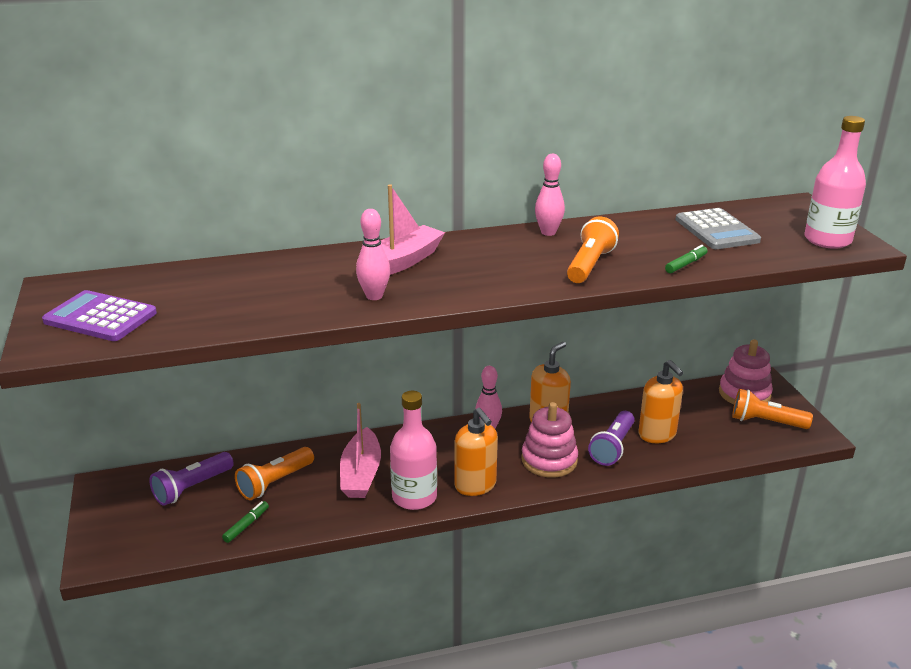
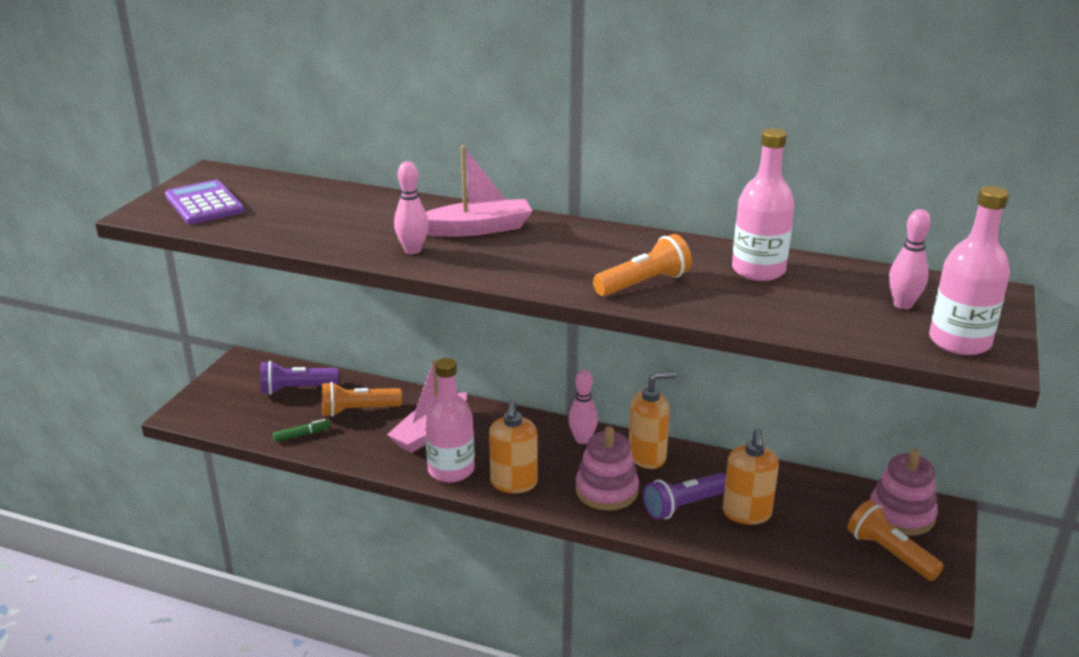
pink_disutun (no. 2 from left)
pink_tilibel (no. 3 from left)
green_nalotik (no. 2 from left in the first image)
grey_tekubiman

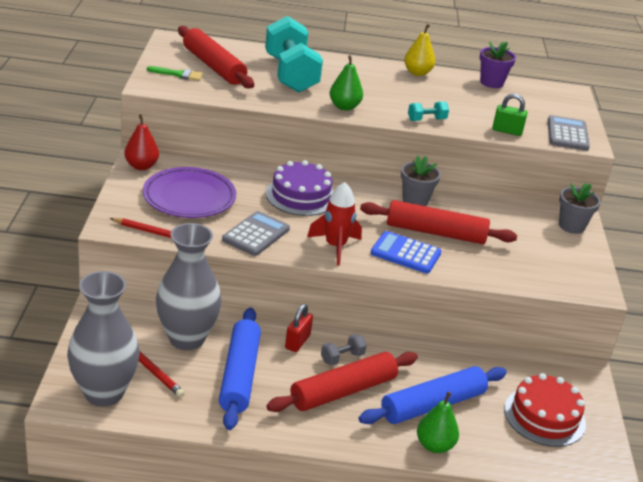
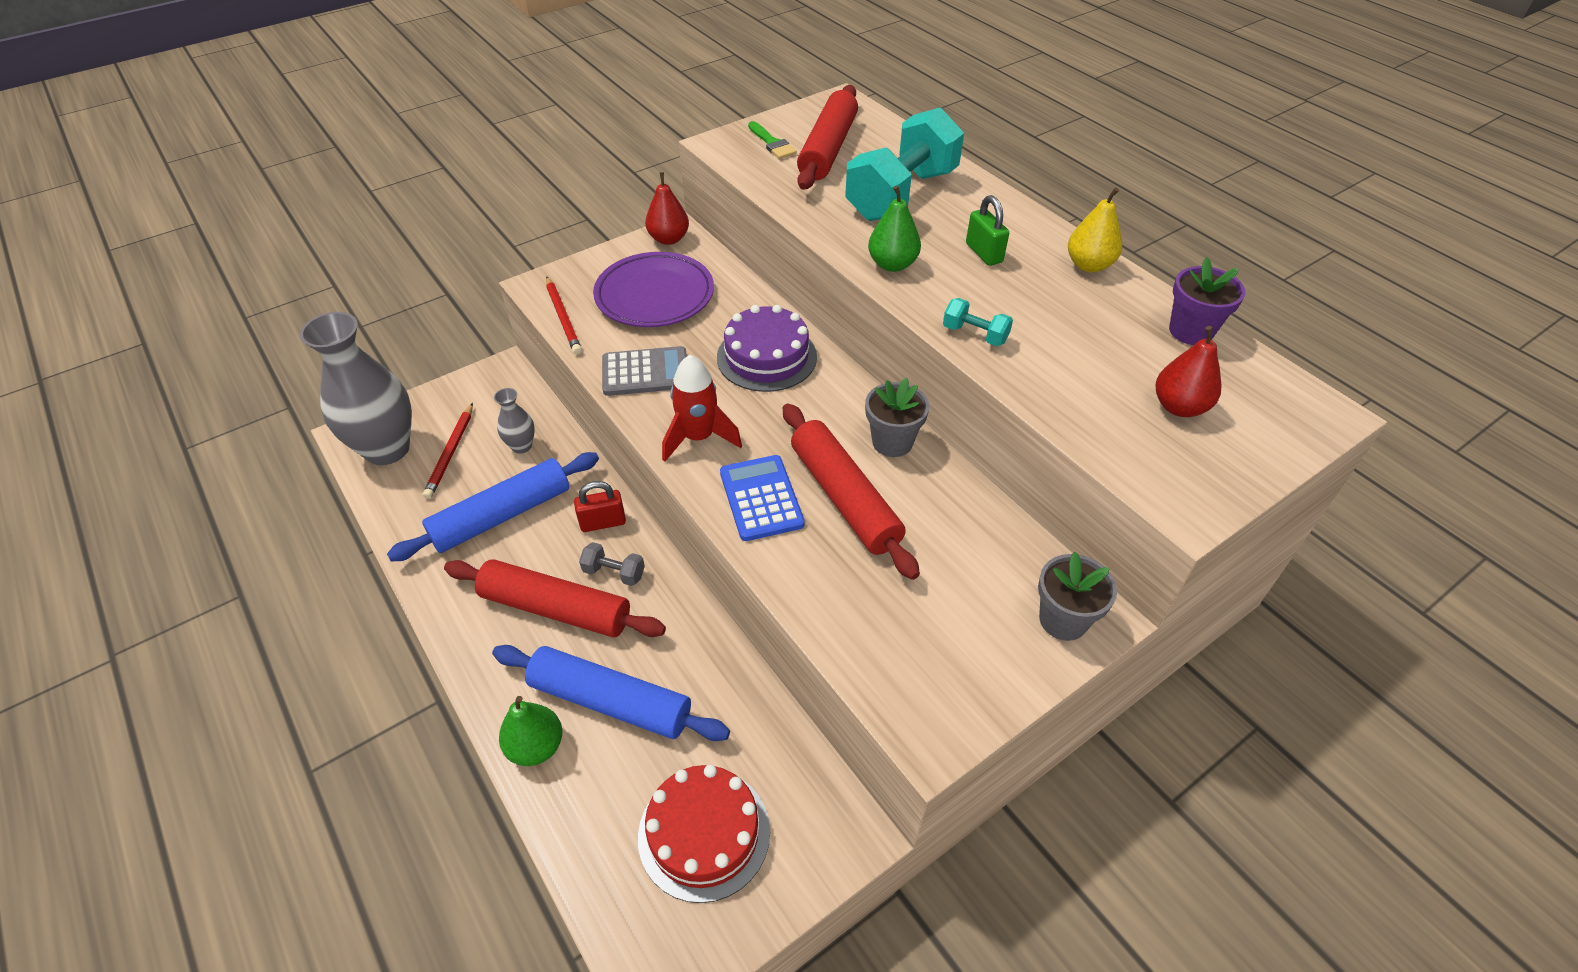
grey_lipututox (no. 2 from left)
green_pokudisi
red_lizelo (no. 2 from left)
grey_tekubiman (no. 2 from left in the first image)

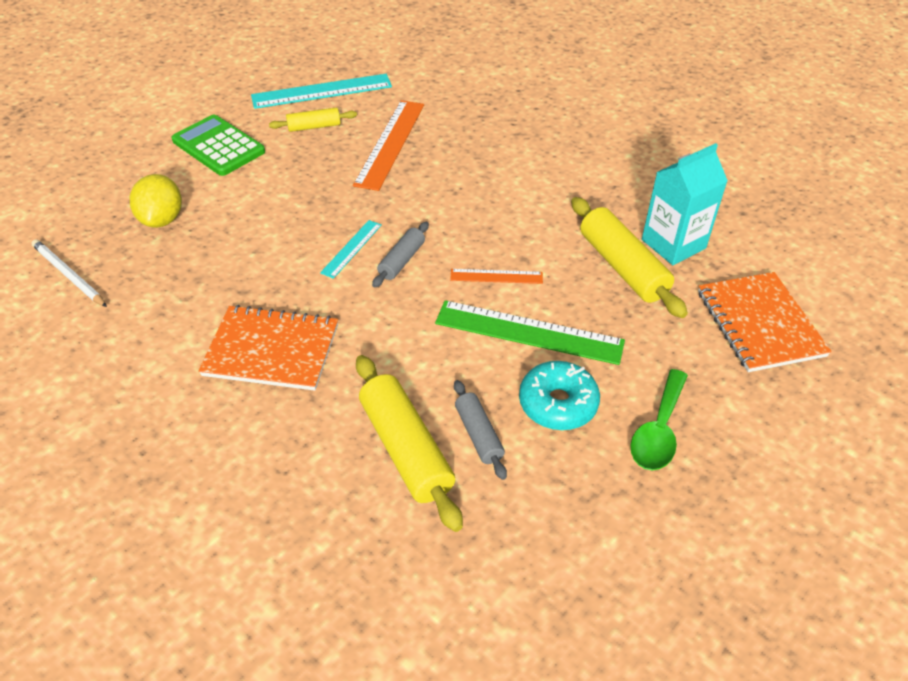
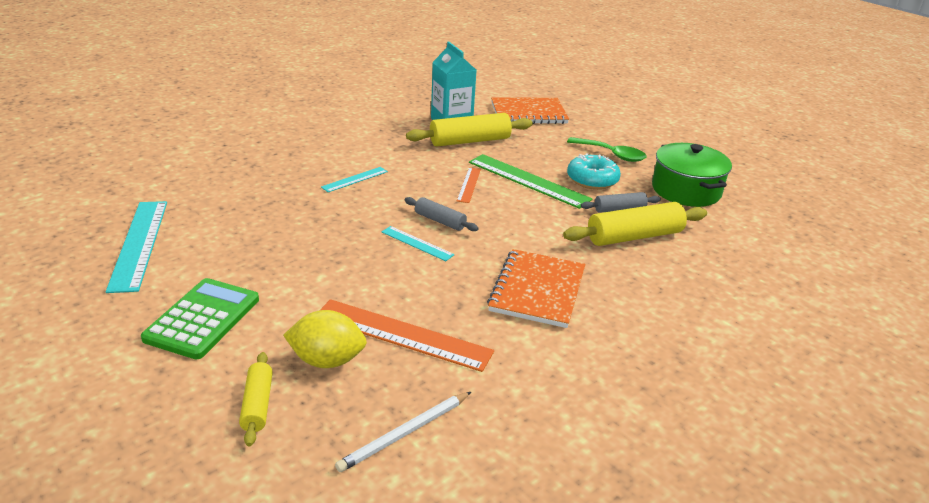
green_tekubiman
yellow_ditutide (no. 1 from left)
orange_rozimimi (no. 1 from left)
turquoise_rozimimi (no. 2 from left)
green_rozimimi
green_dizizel

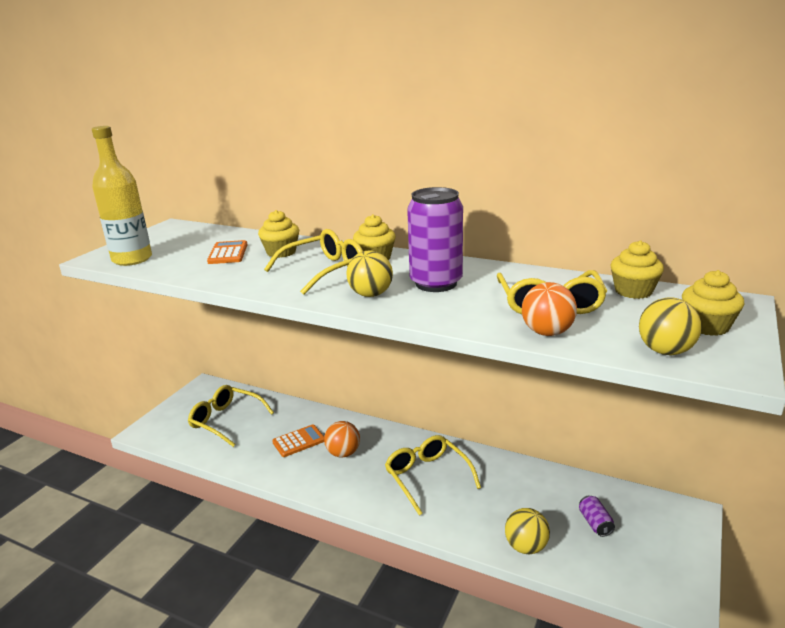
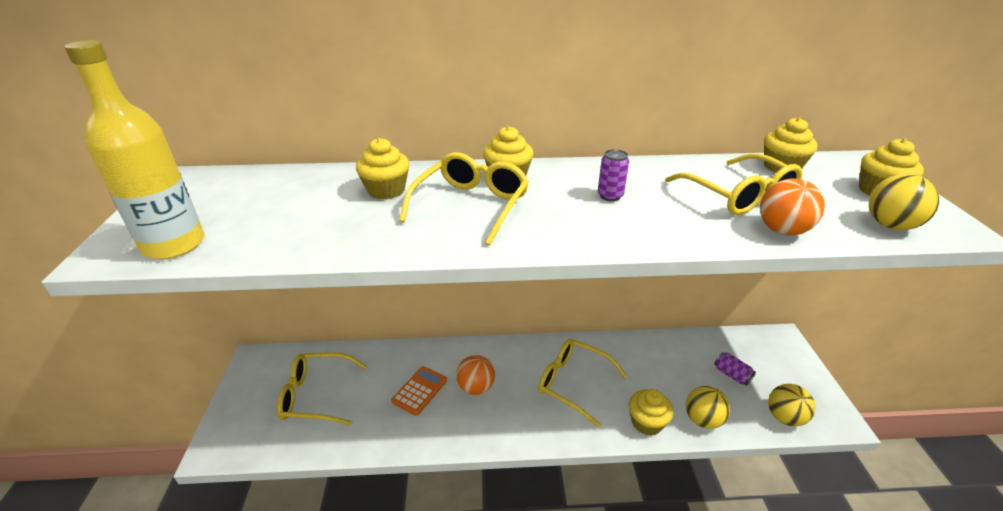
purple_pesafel (no. 1 from left)
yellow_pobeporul (no. 3 from left)
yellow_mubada (no. 2 from left)
orange_tekubiman (no. 1 from left in the first image)

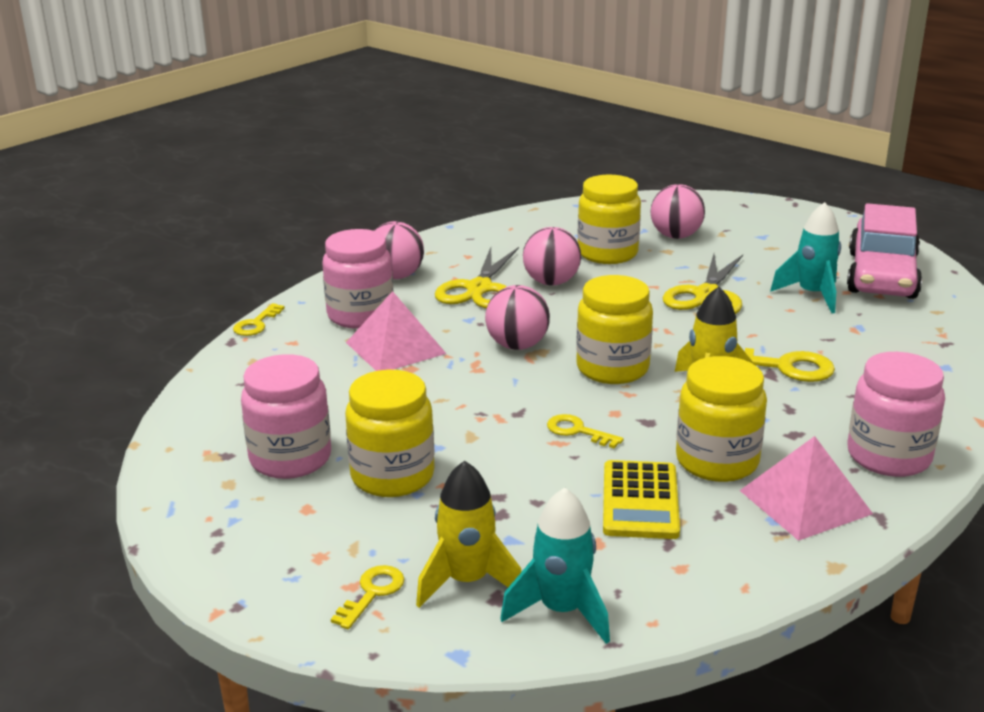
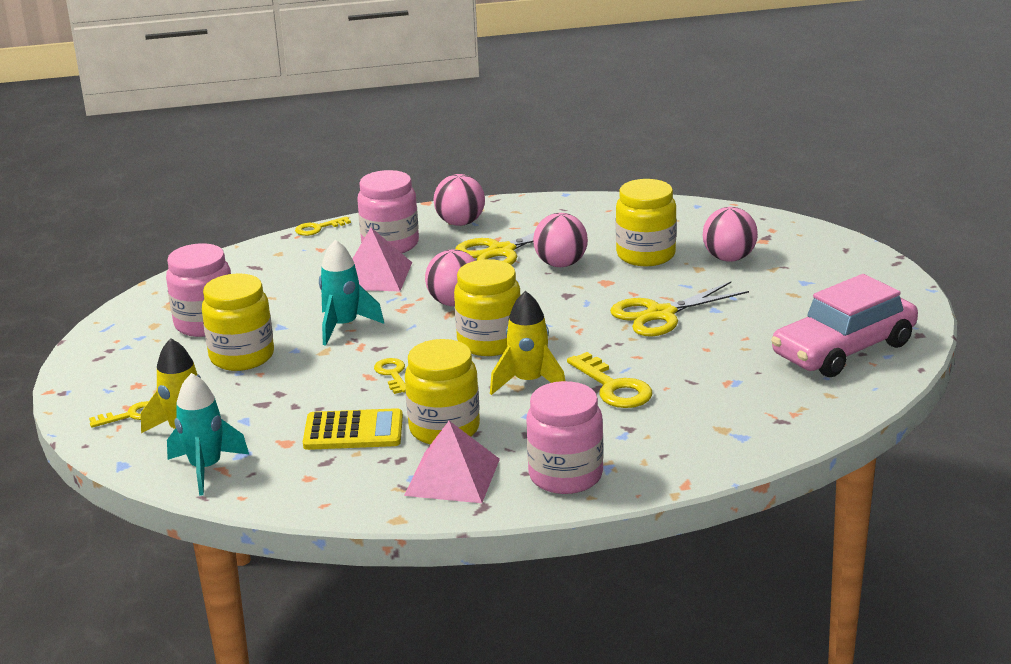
yellow_tekubiman
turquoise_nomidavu (no. 2 from left)

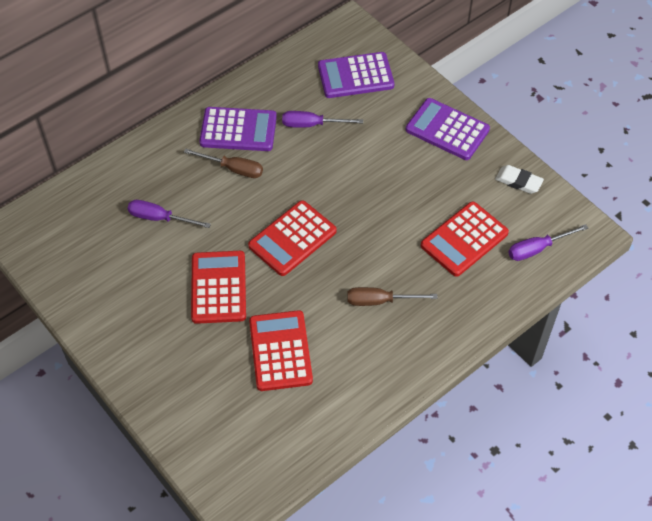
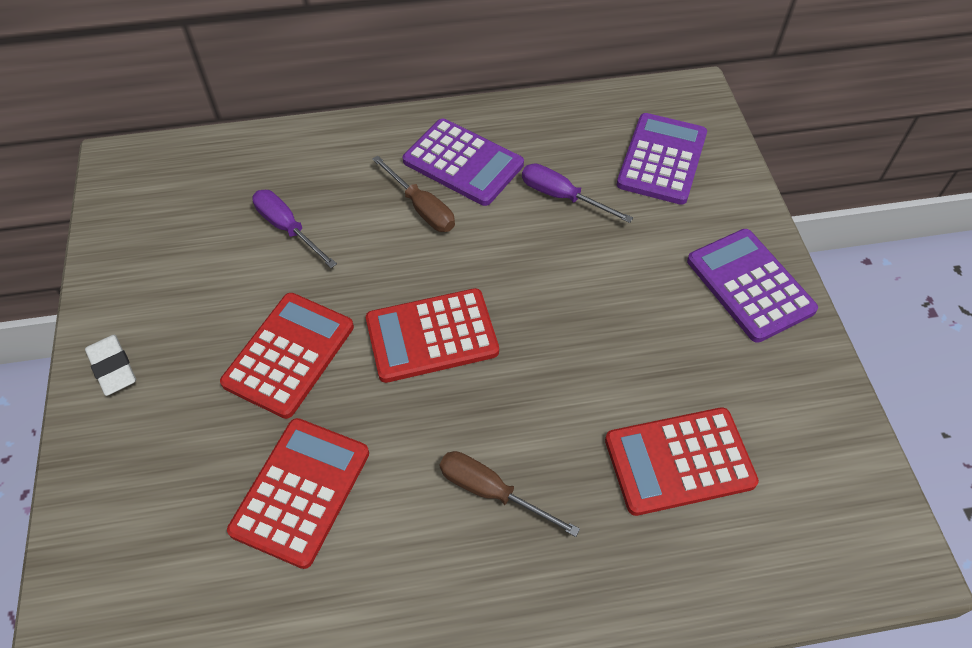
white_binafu
purple_tekubiman (no. 2 from left)
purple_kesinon (no. 3 from left in the first image)

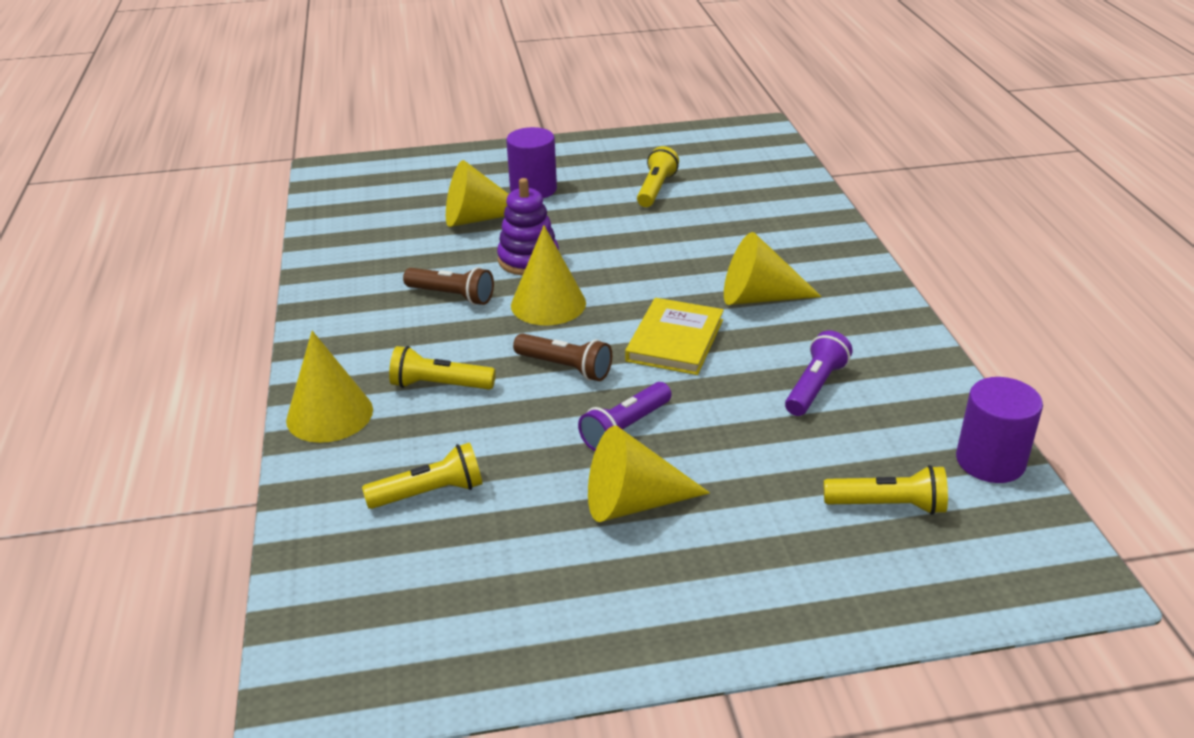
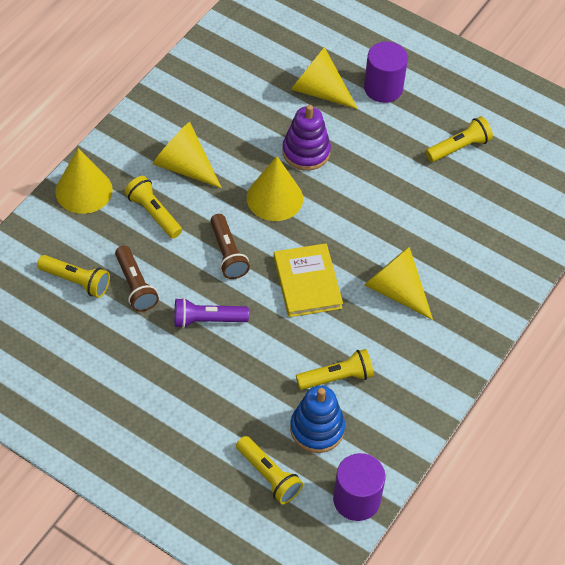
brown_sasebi (no. 1 from left)
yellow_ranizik (no. 2 from left)
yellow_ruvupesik
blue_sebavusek
yellow_sasebi (no. 4 from left)

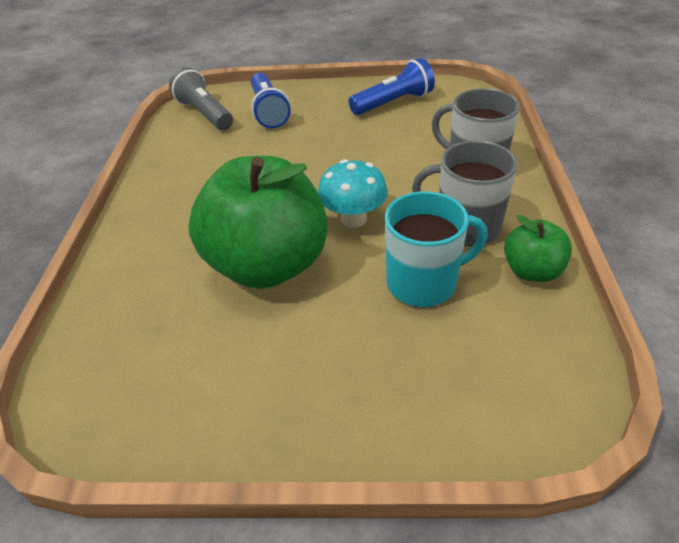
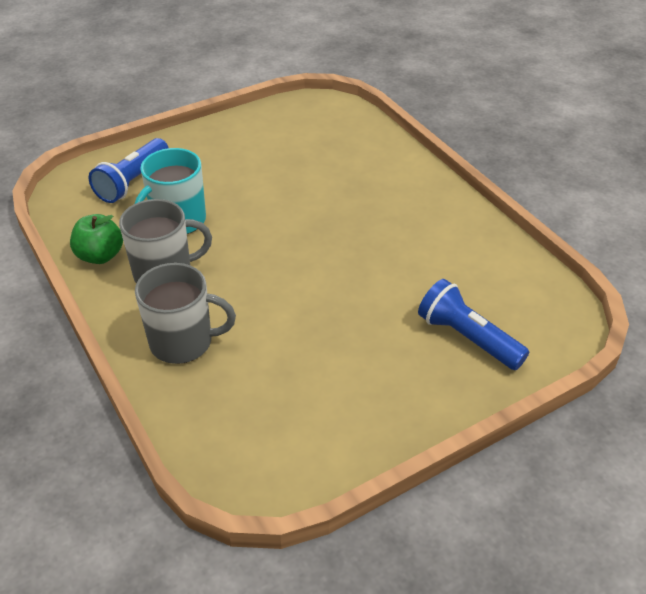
blue_sasebi (no. 1 from left)
grey_sasebi
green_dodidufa (no. 1 from left in the first image)
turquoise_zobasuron

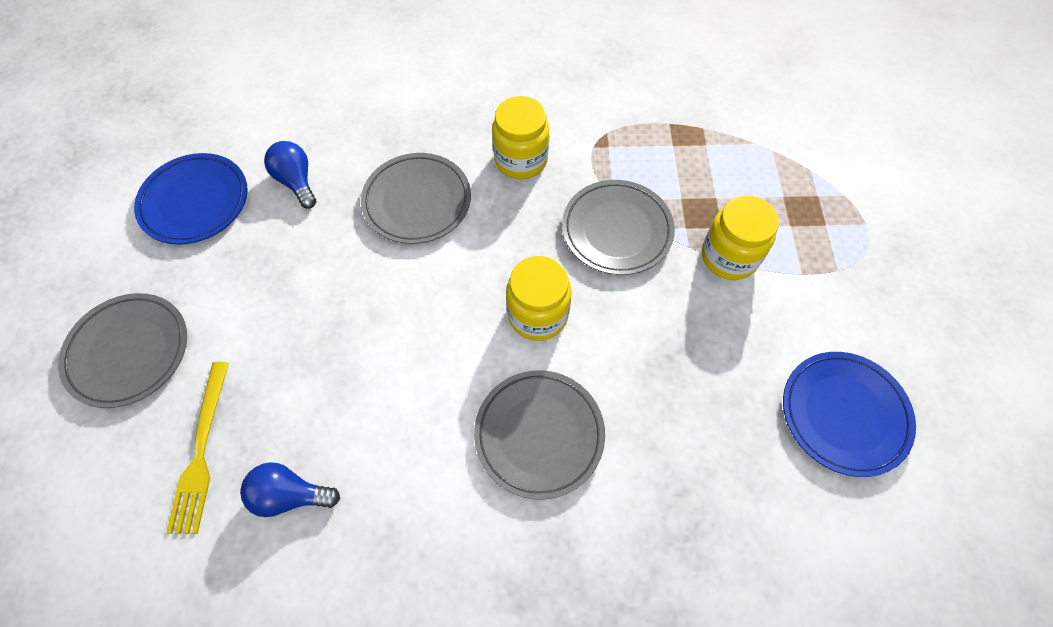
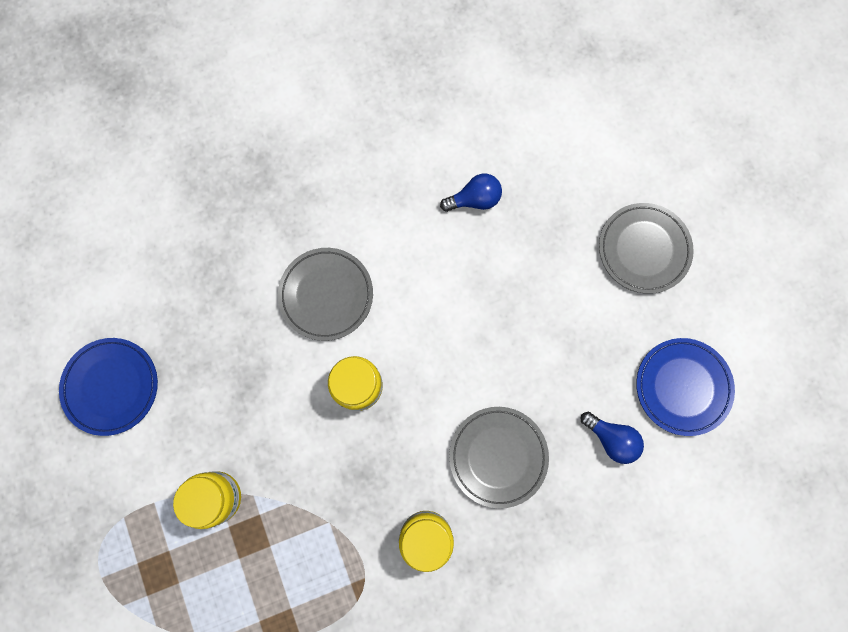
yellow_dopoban
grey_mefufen (no. 4 from left in the first image)

